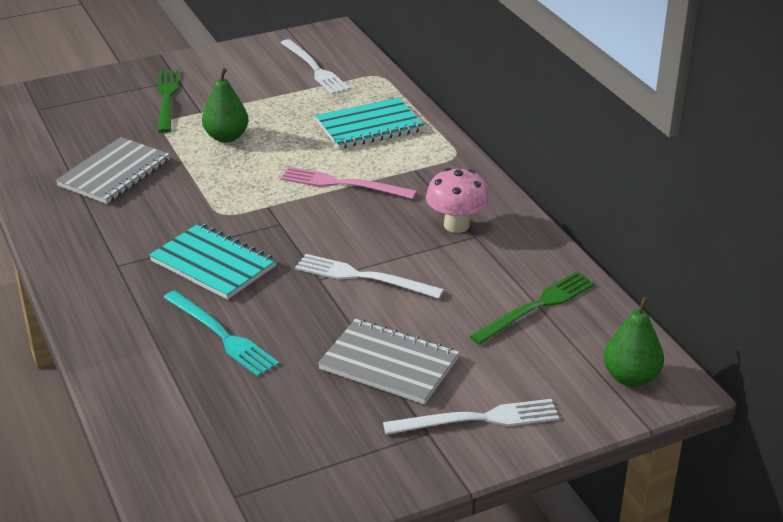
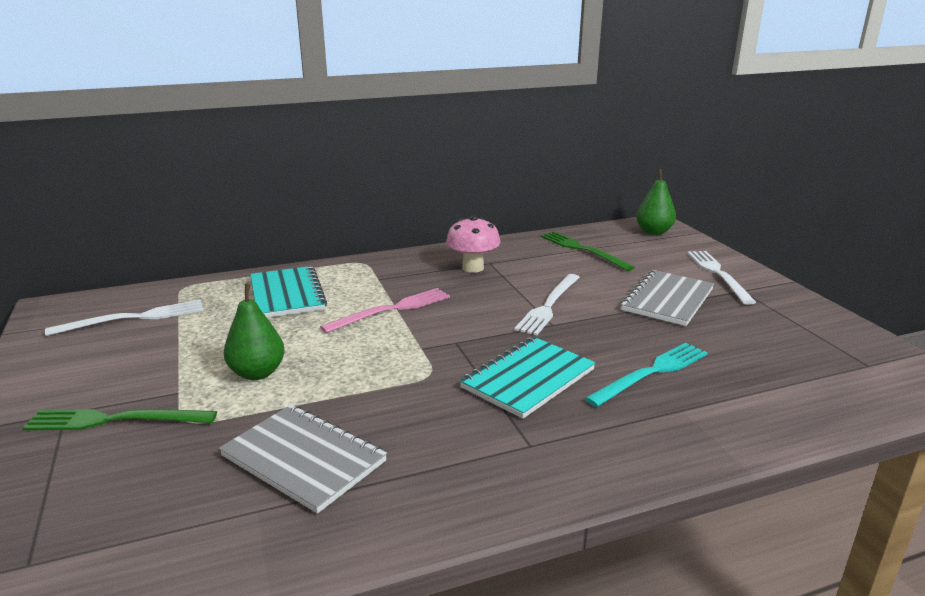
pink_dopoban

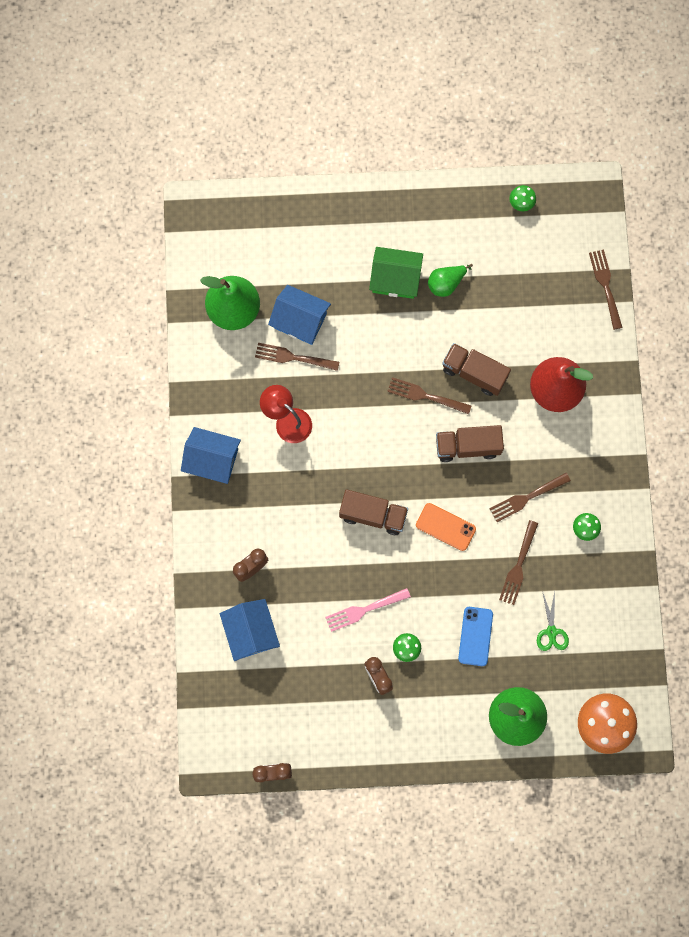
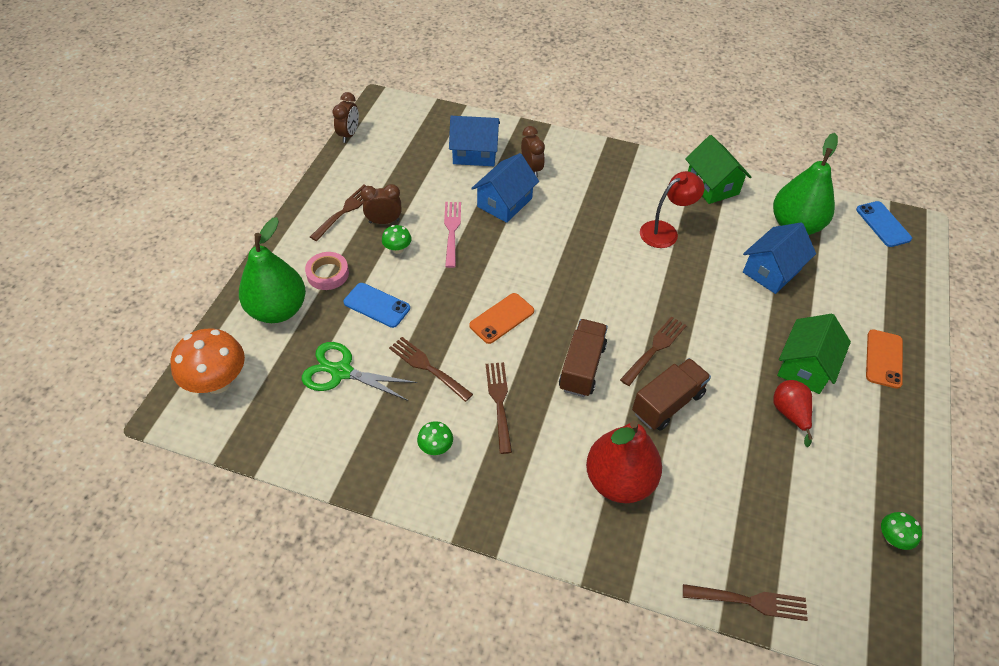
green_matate
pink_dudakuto
brown_dopoban (no. 1 from left)
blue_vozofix (no. 2 from left)
green_vozofix (no. 1 from left)
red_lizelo (no. 2 from left)
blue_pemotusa (no. 2 from left)
orange_pemotusa (no. 2 from left)
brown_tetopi (no. 1 from left in the first image)

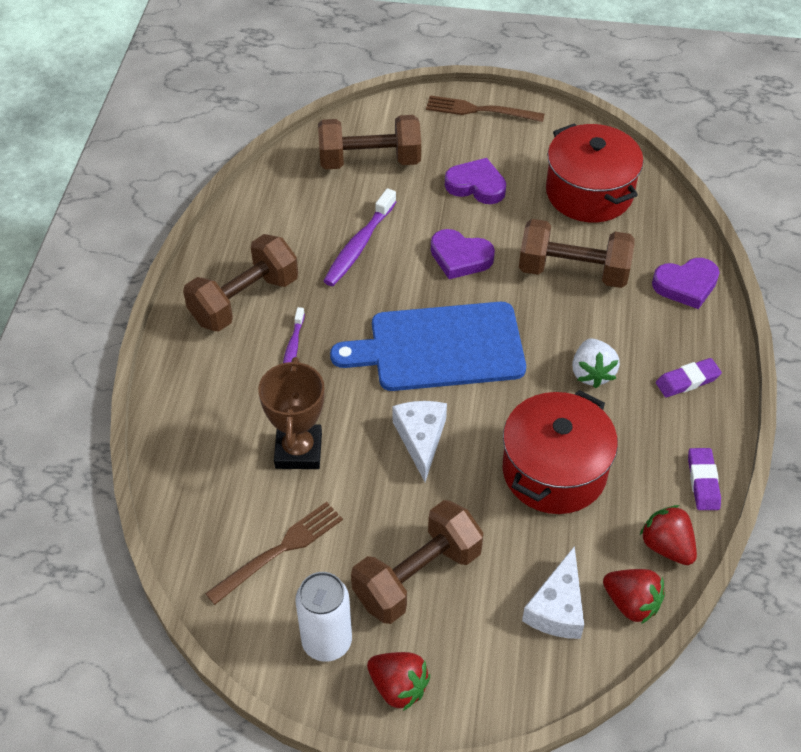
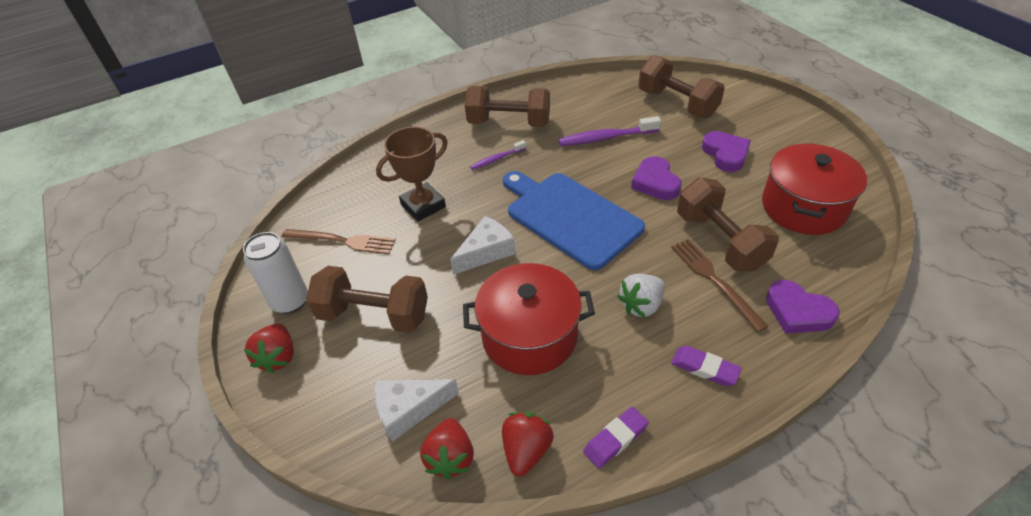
brown_dopoban (no. 2 from left)

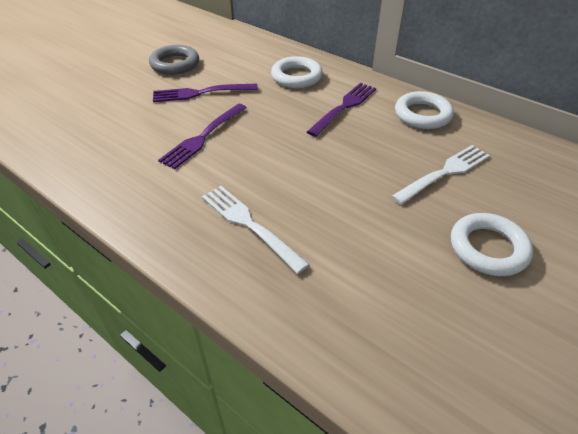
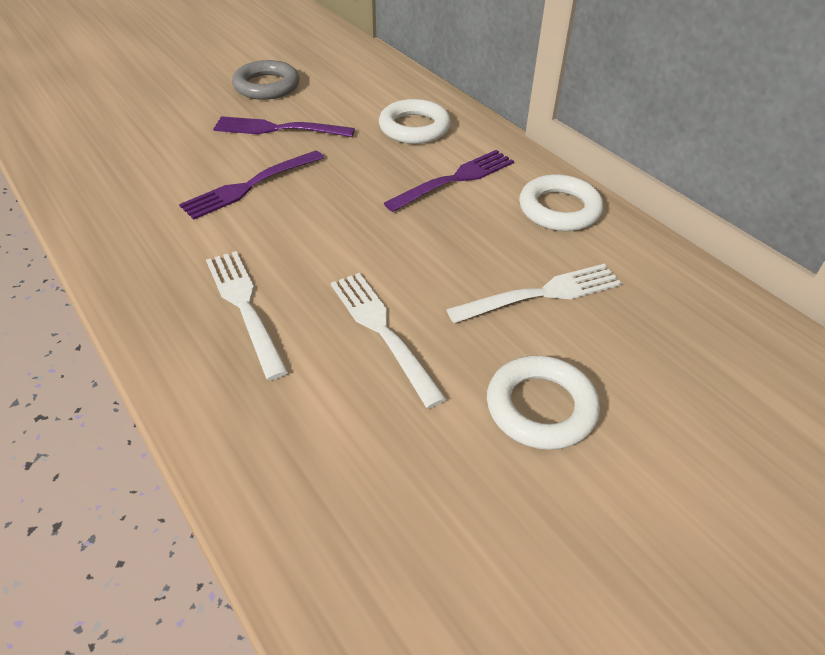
white_dopoban (no. 2 from left)

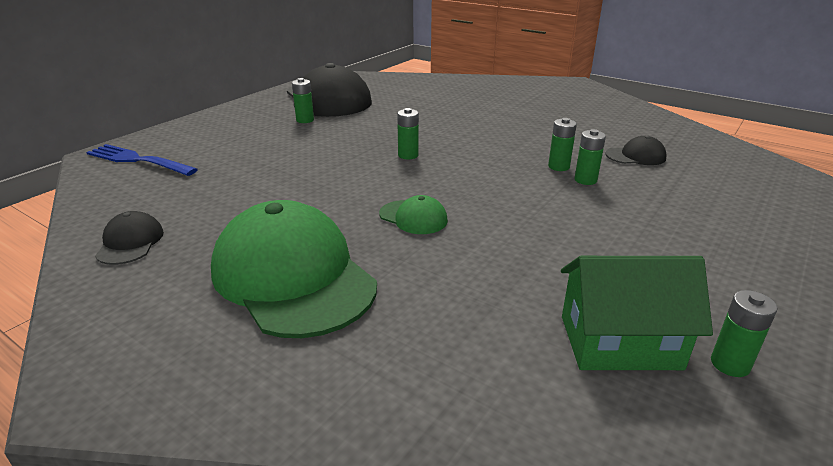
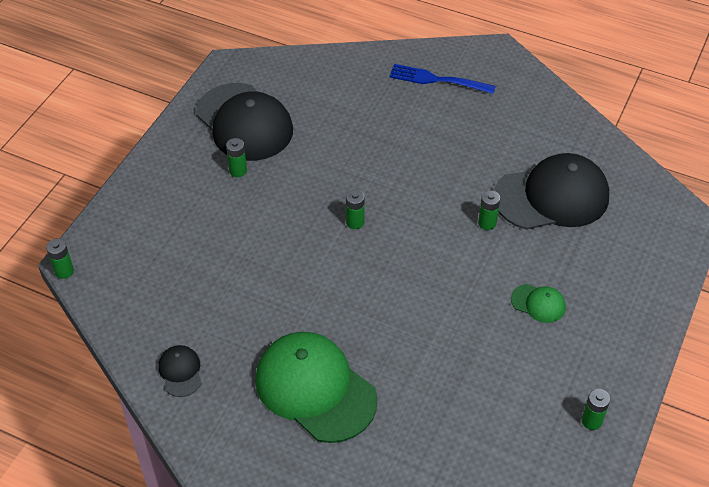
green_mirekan (no. 1 from left)
blue_dopoban
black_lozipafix (no. 3 from left)
green_lozipafix (no. 2 from left)
green_vozofix

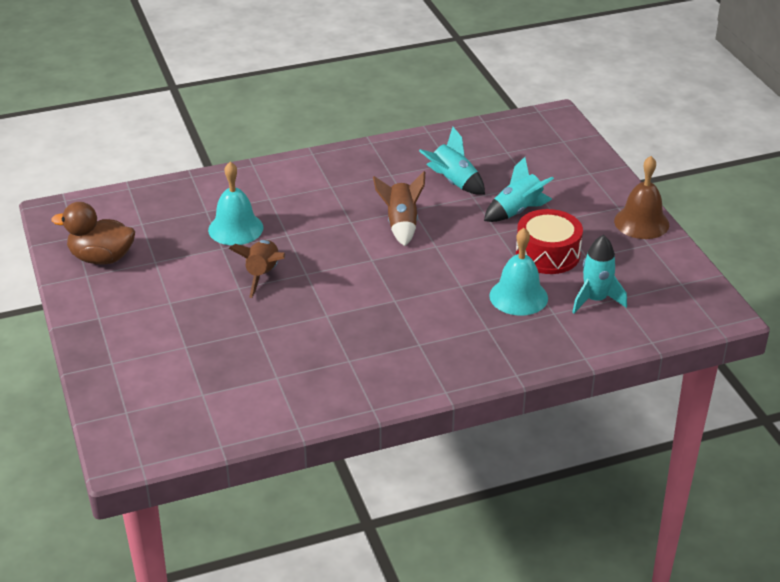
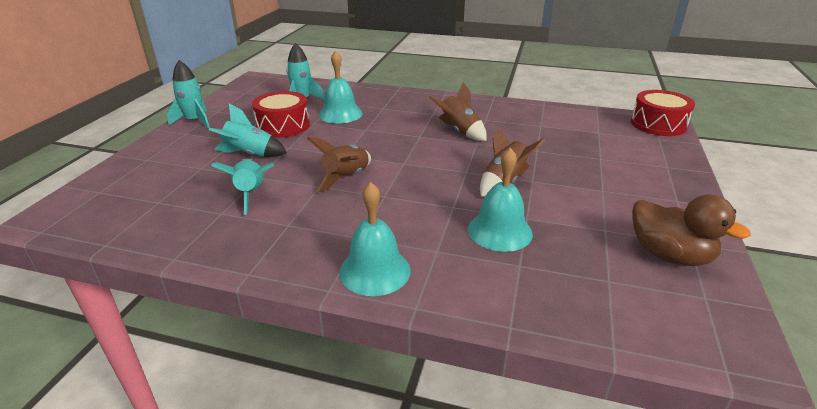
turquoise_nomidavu (no. 1 from left)
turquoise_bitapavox (no. 2 from left)
brown_nomidavu (no. 2 from left)
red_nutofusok (no. 2 from left)

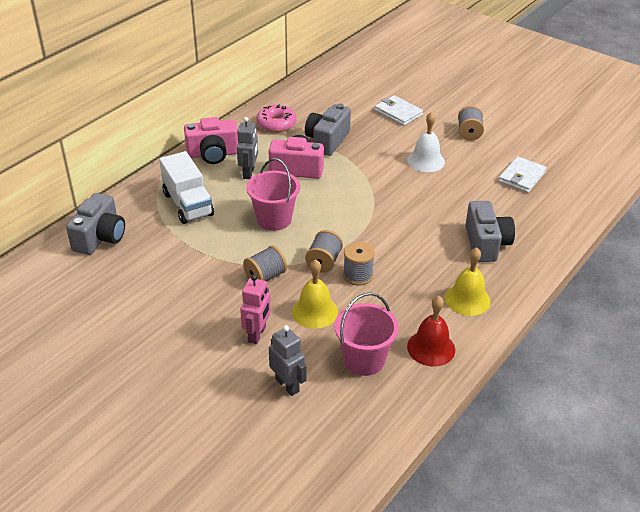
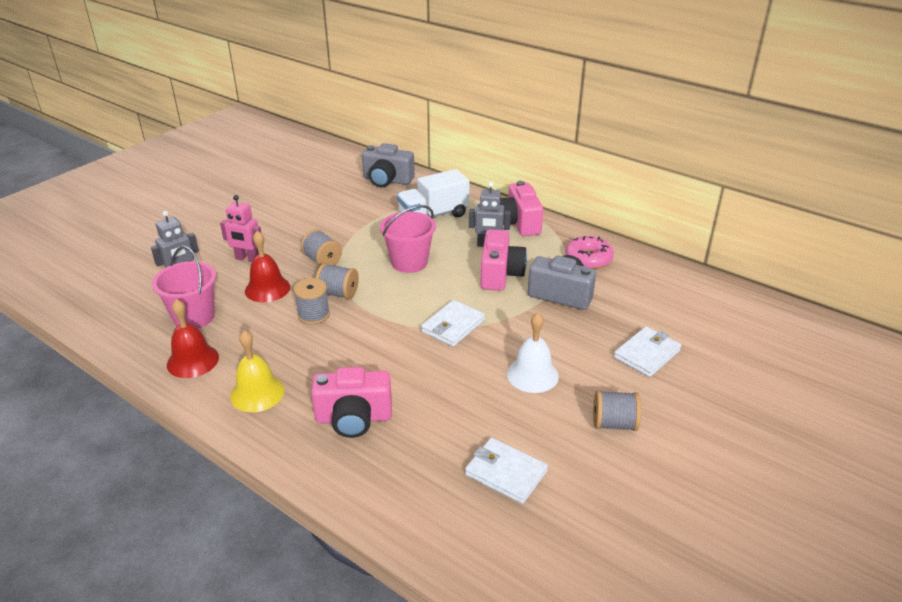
red_bitapavox (no. 2 from left)
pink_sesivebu (no. 1 from left)
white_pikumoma (no. 1 from left)

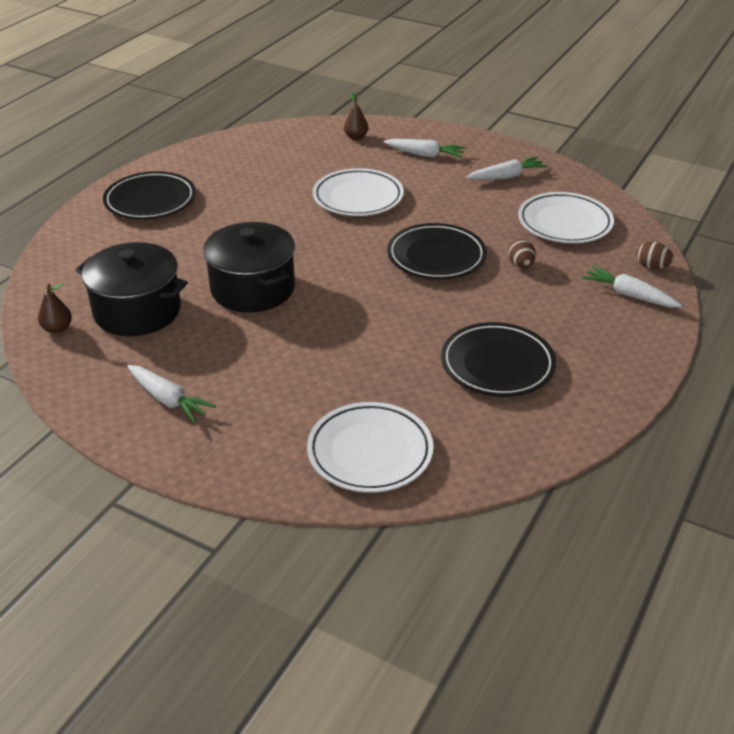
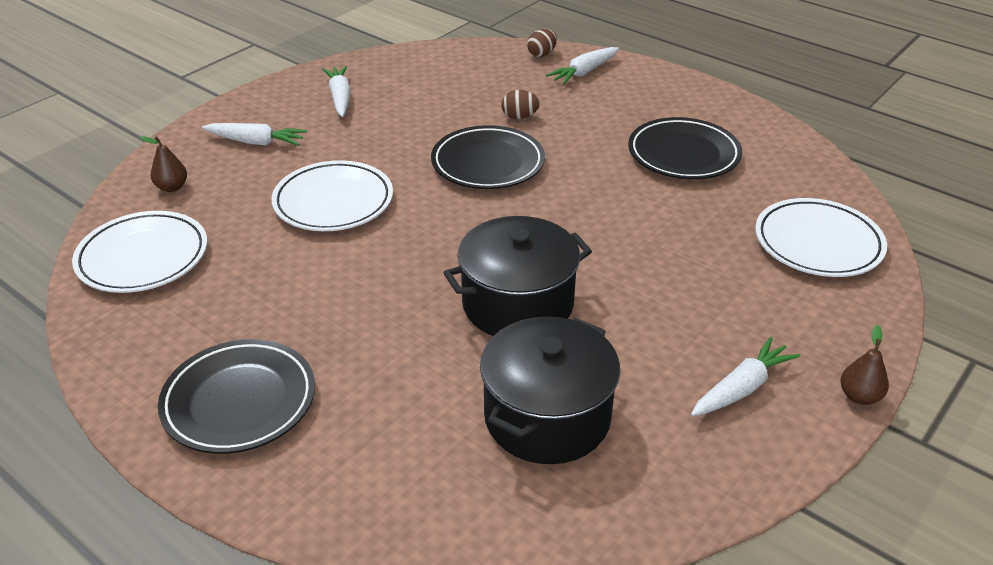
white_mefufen (no. 1 from left)
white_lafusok (no. 1 from left)
brown_lizelo (no. 2 from left)

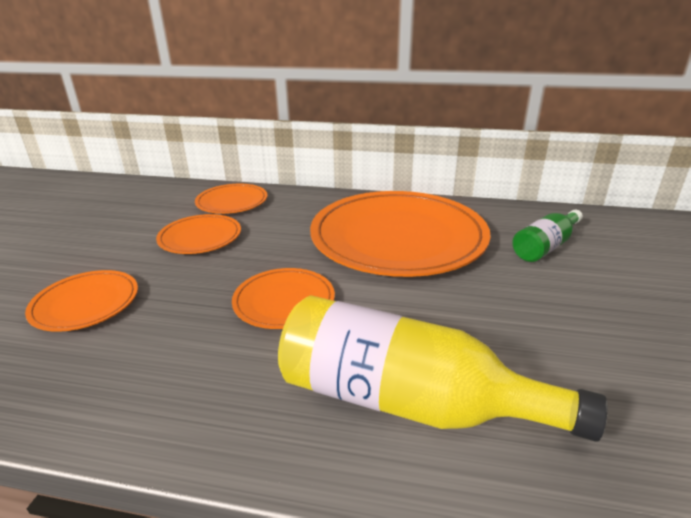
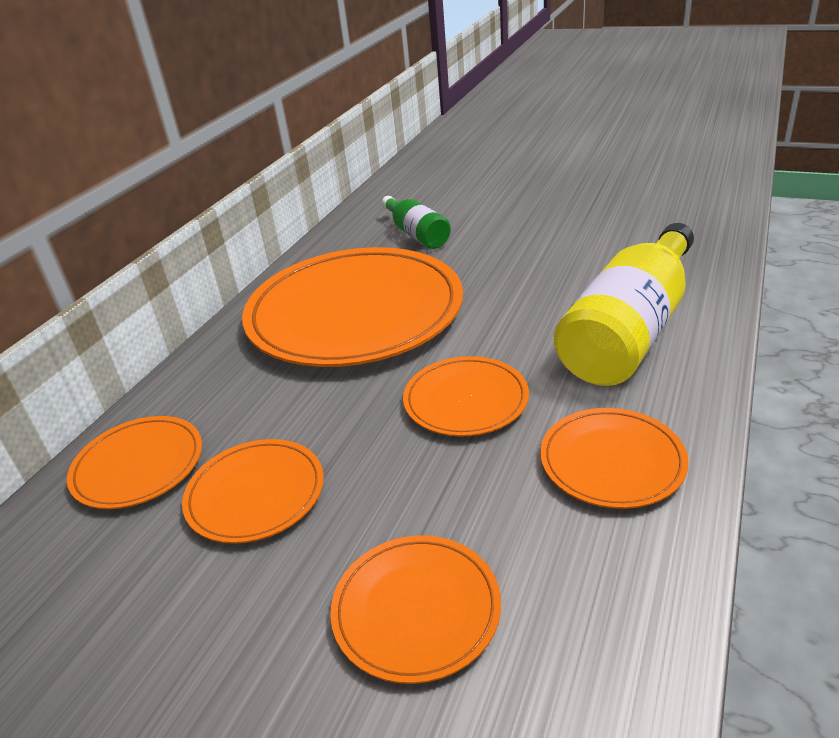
orange_mefufen (no. 6 from left)

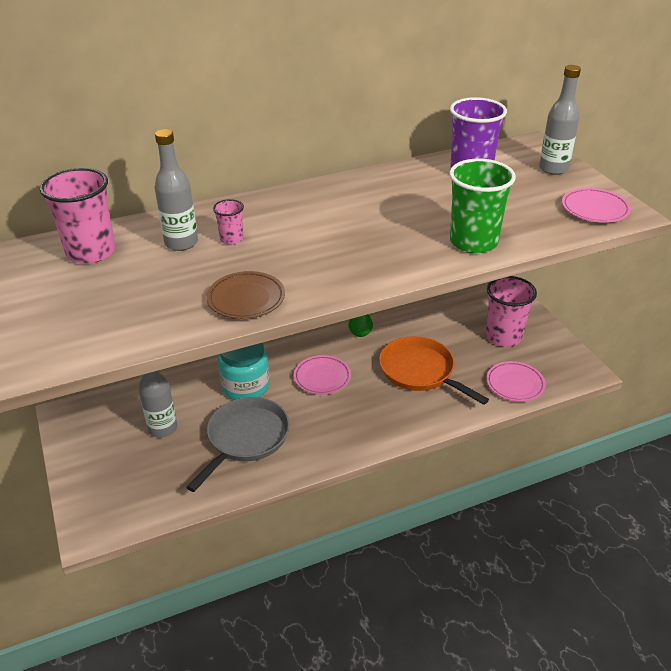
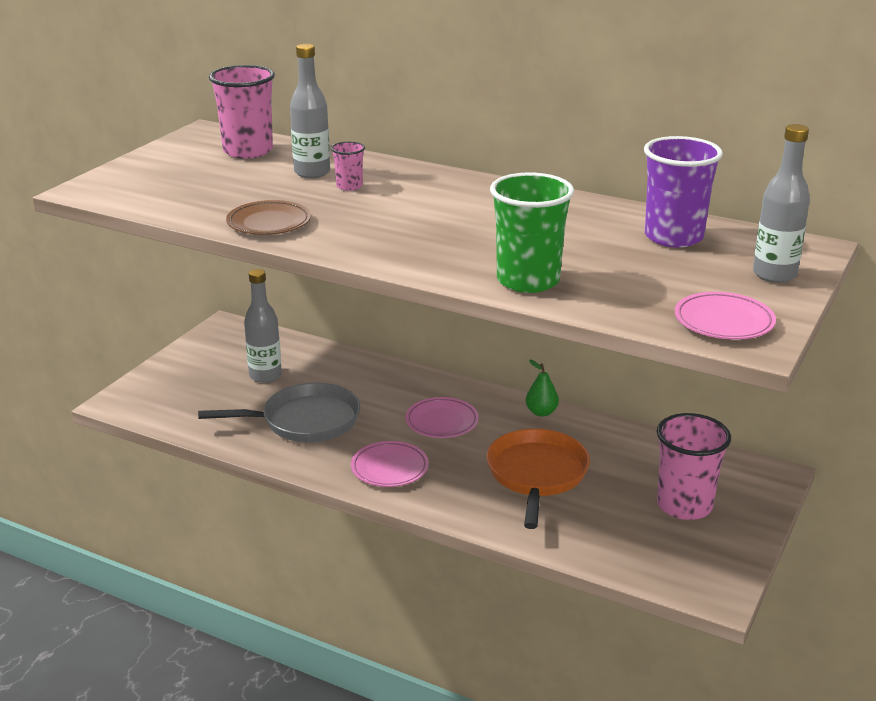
pink_mefufen (no. 1 from left)
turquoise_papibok

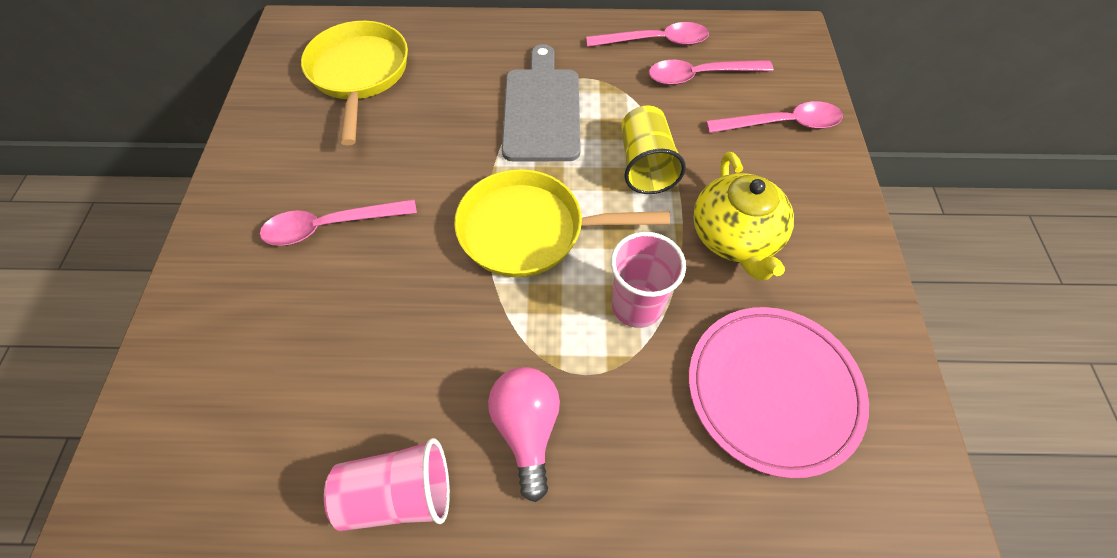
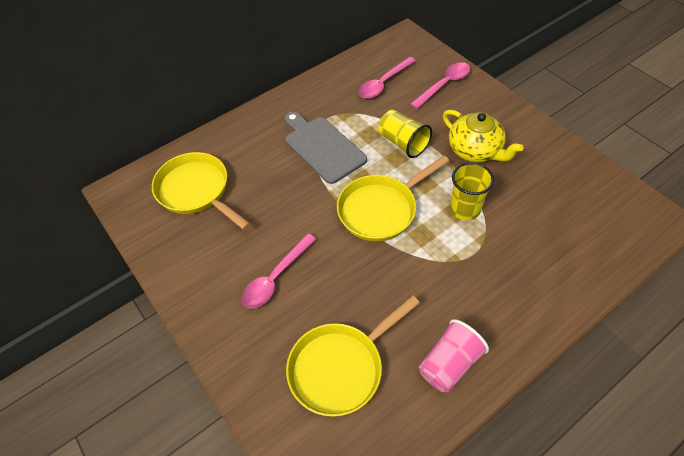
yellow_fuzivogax (no. 2 from left)
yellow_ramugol (no. 2 from left)
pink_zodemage
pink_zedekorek (no. 2 from left in the first image)
pink_mefufen

